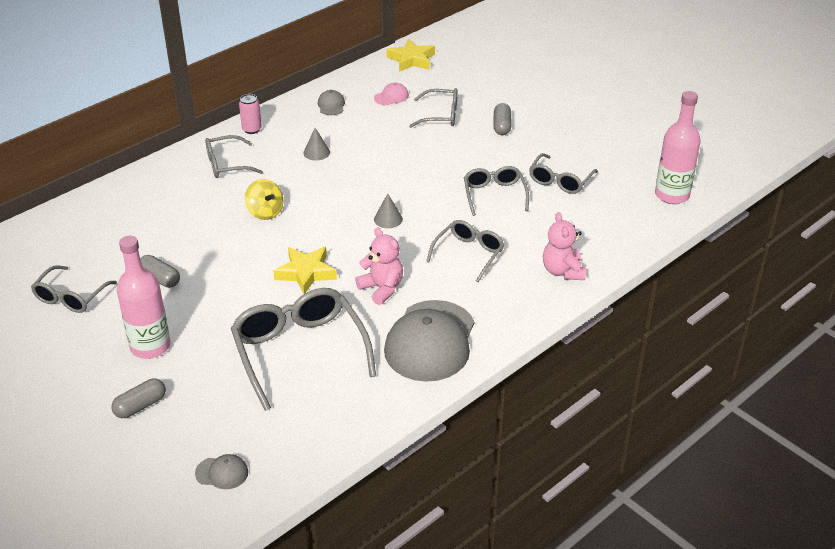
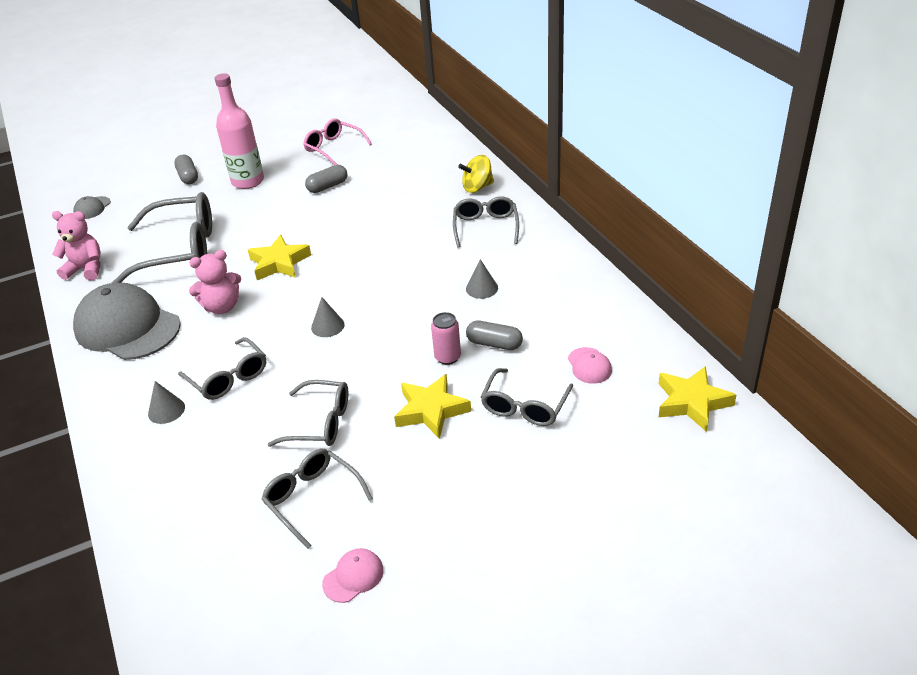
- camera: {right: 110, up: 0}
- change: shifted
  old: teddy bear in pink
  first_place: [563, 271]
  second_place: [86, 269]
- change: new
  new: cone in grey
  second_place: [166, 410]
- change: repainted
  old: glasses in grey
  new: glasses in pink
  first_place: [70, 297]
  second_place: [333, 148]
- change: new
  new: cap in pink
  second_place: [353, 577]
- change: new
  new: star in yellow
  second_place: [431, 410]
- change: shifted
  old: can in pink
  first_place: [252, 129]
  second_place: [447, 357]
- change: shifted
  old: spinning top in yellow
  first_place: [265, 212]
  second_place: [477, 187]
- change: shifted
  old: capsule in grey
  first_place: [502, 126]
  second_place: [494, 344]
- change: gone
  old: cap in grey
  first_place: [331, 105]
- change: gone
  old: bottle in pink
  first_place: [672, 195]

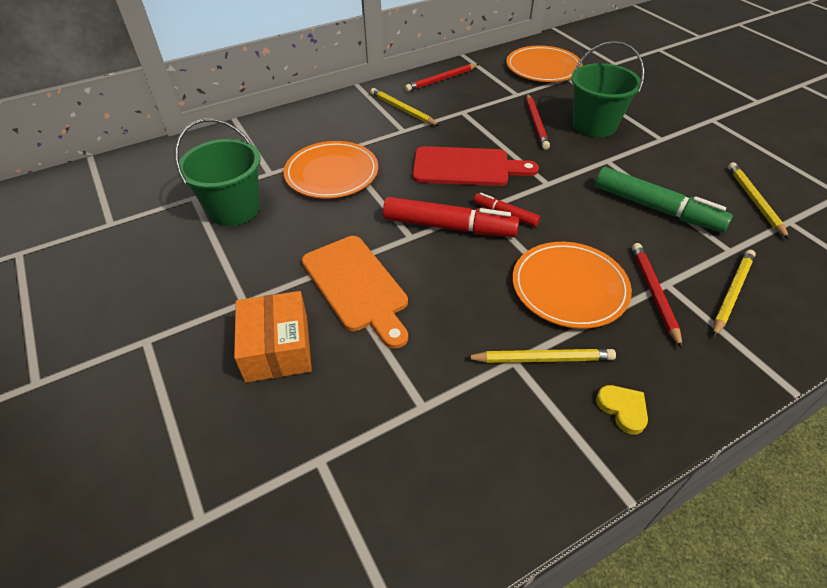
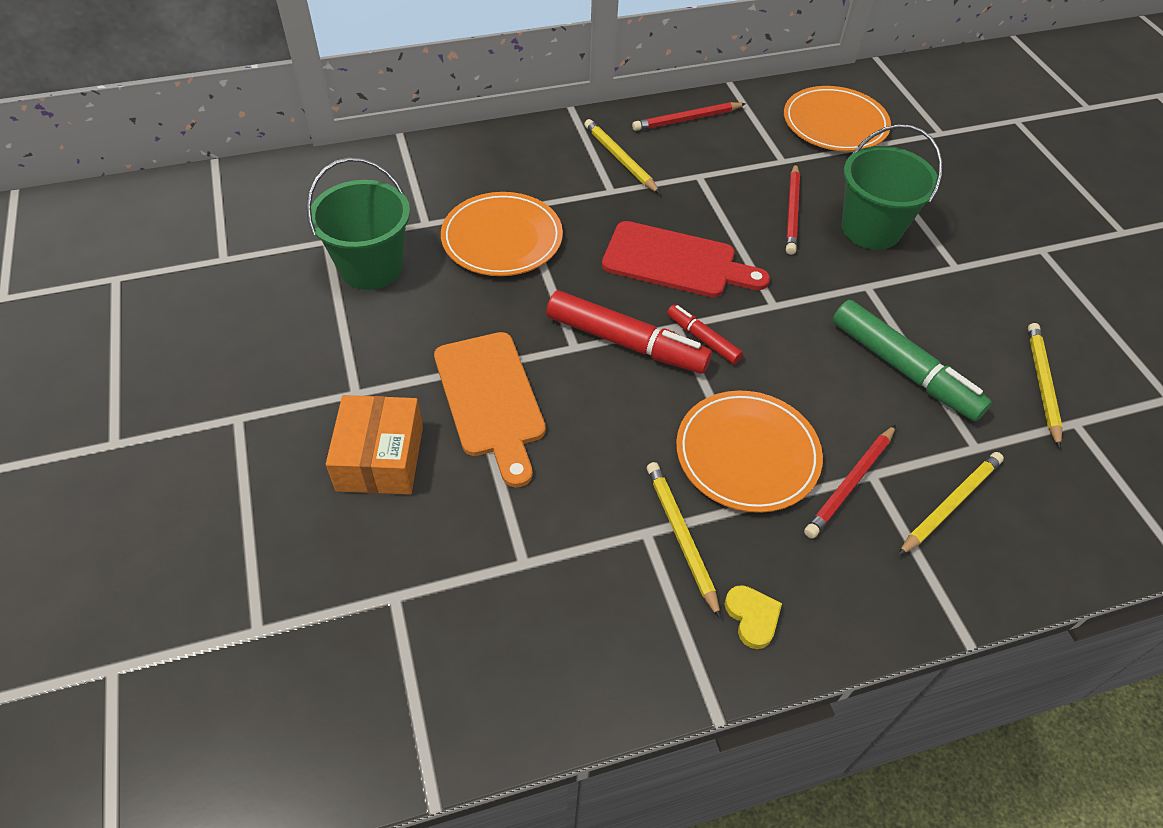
- camera: {right: 10, up: 5}
- change: rotated
  old: pencil in yellow
  first_place: [542, 359]
  second_place: [681, 536]
  degrees: -120
- change: rotated
  old: pencil in red
  first_place: [654, 293]
  second_place: [850, 484]
  degrees: -150

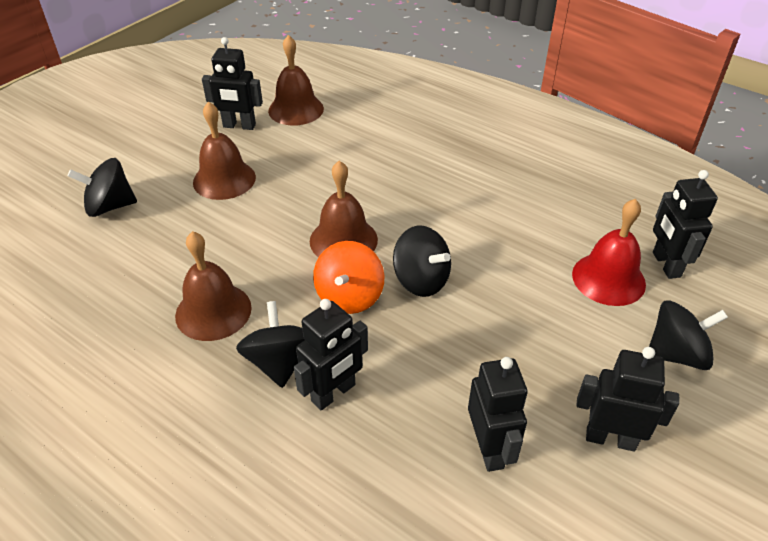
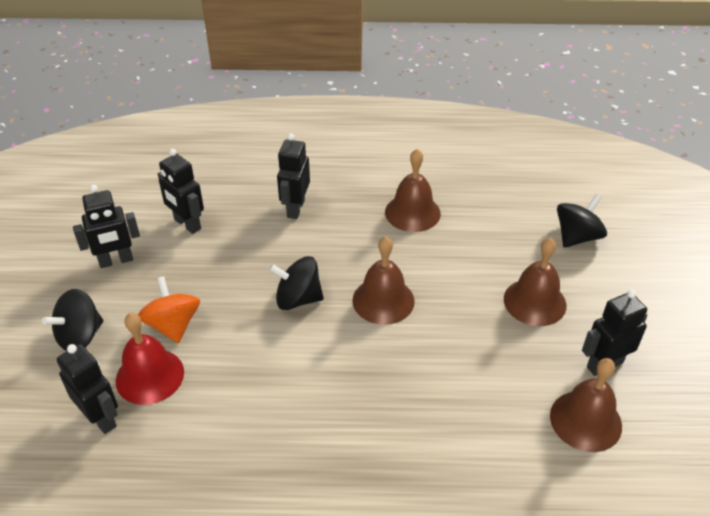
- camera: {right: 145, up: 0}
- change: shifted
  old: spinning top in orange
  first_place: [349, 296]
  second_place: [173, 325]
- change: gone
  old: spinning top in black
  first_place: [279, 362]

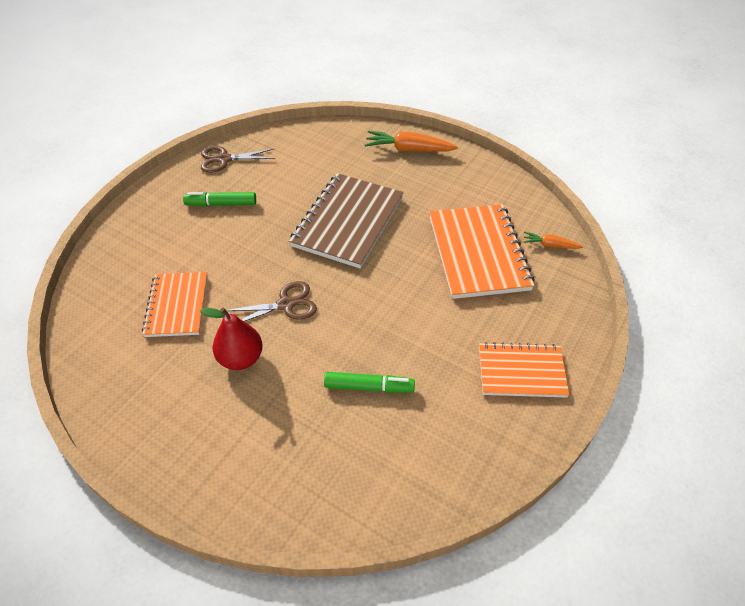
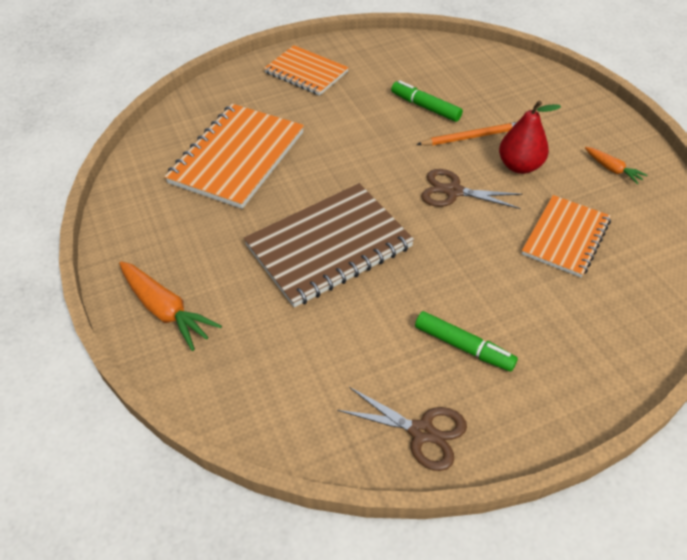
- camera: {right: -145, up: 0}
- change: new
  new: pencil in orange
  second_place: [471, 137]
- change: shifted
  old: carrot in orange
  first_place: [550, 245]
  second_place: [612, 169]

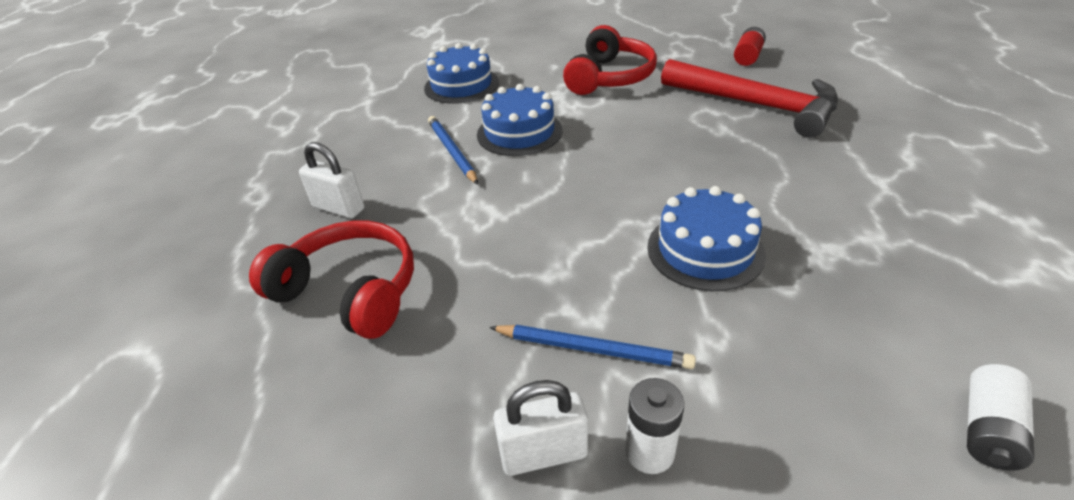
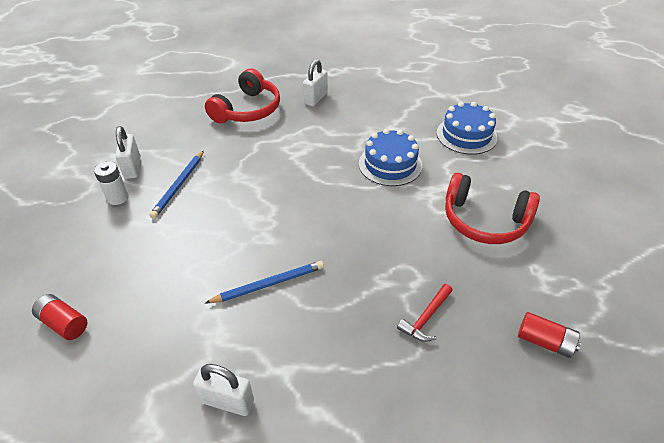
- camera: {right: 90, up: 5}
- change: repainted
  old: battery in white
  new: battery in red
  first_place: [988, 429]
  second_place: [64, 323]
- change: new
  new: padlock in white
  second_place: [228, 401]
- change: shifted
  old: pencil in blue
  first_place: [452, 151]
  second_place: [268, 284]
- change: scaled
  old: hammer in red
  first_place: [756, 105]
  second_place: [426, 318]
  factor: 0.43
- change: gone
  old: cake in blue
  first_place: [705, 250]

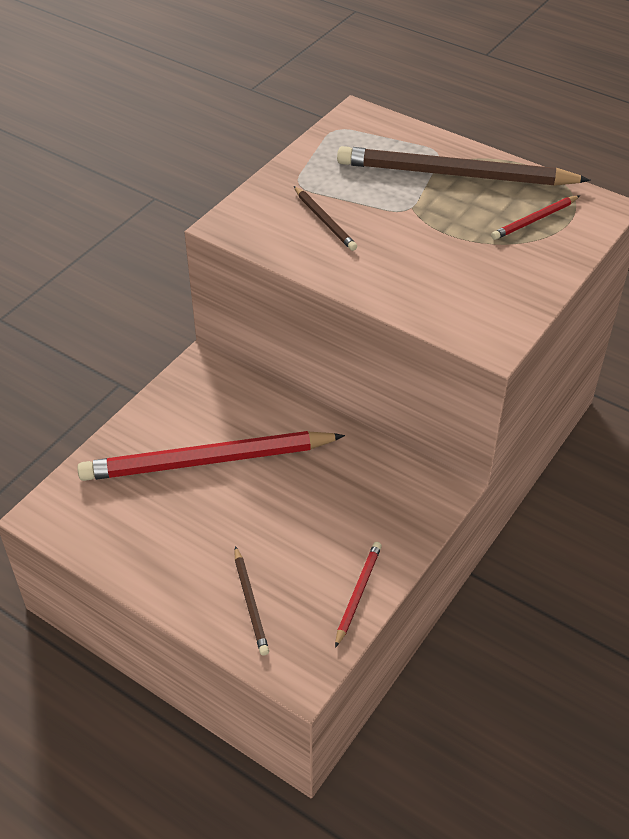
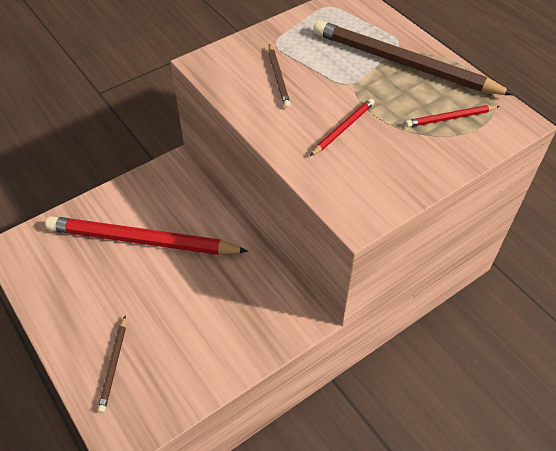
- camera: {right: 20, up: 5}
- change: shifted
  old: pencil in red
  first_place: [358, 594]
  second_place: [343, 128]

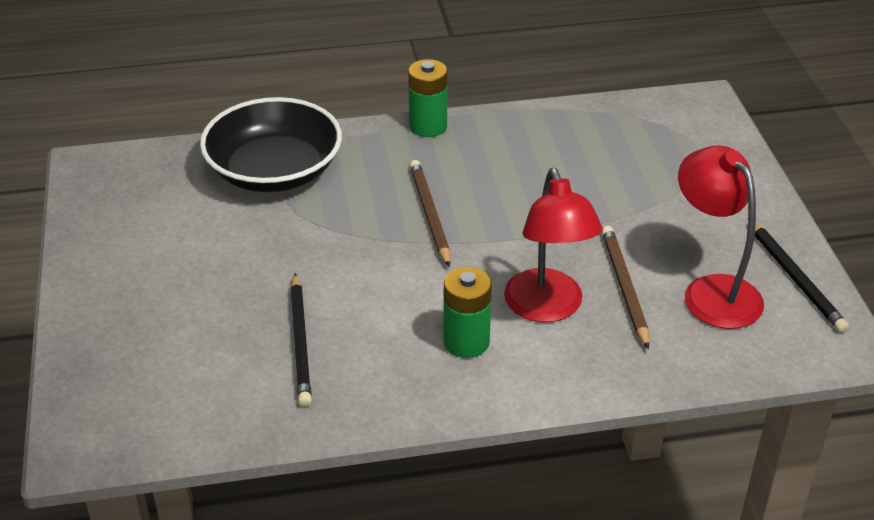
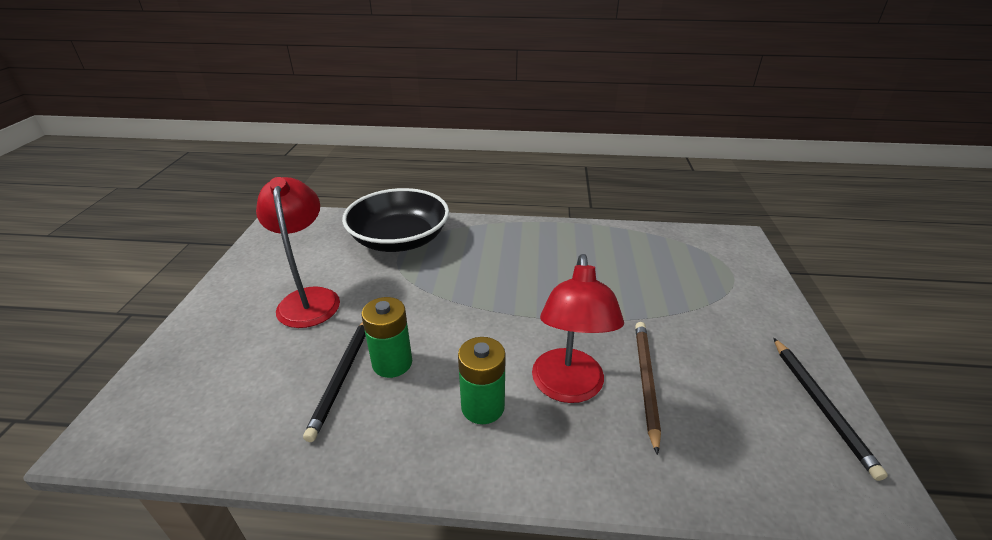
- camera: {right: 15, up: -5}
- change: shifted
  old: lamp in red
  first_place: [712, 291]
  second_place: [309, 298]
- change: shifted
  old: battery in green
  first_place: [428, 126]
  second_place: [392, 363]
- change: gone
  old: pencil in brown
  first_place: [429, 214]

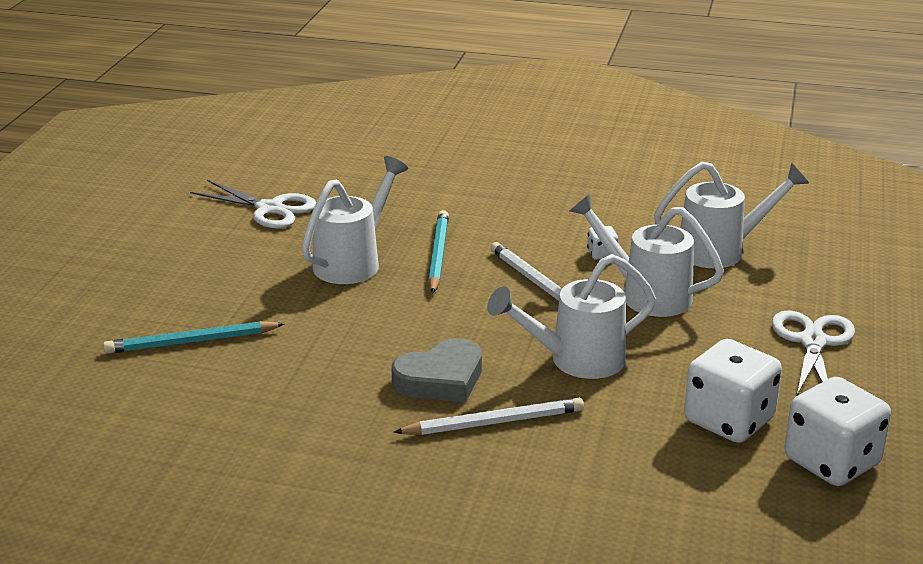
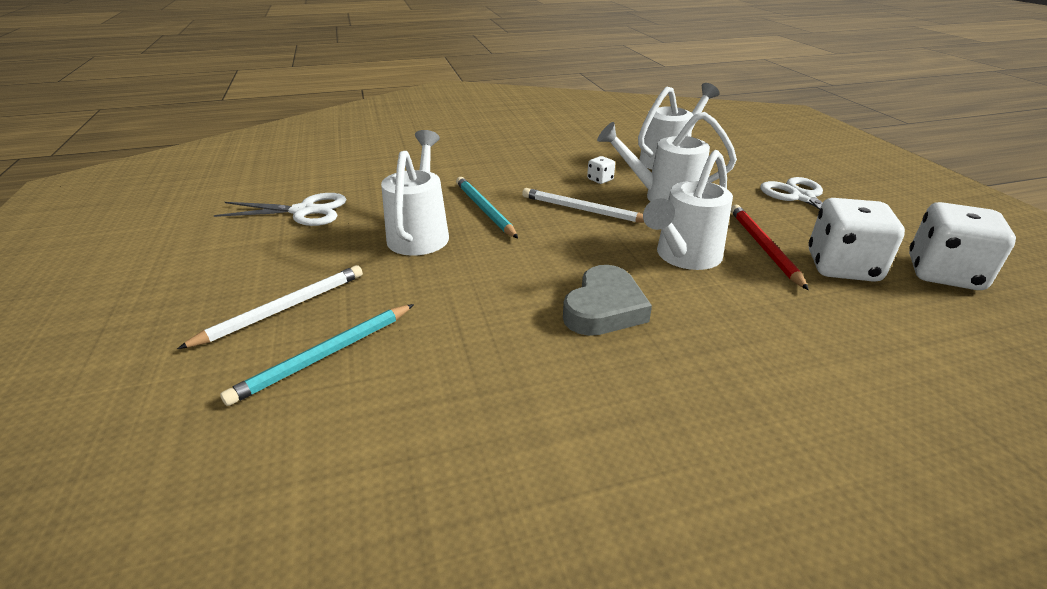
- camera: {right: -30, up: 5}
- change: shifted
  old: pencil in white
  first_place: [493, 423]
  second_place: [283, 309]
- change: new
  new: pencil in red
  second_place: [764, 247]

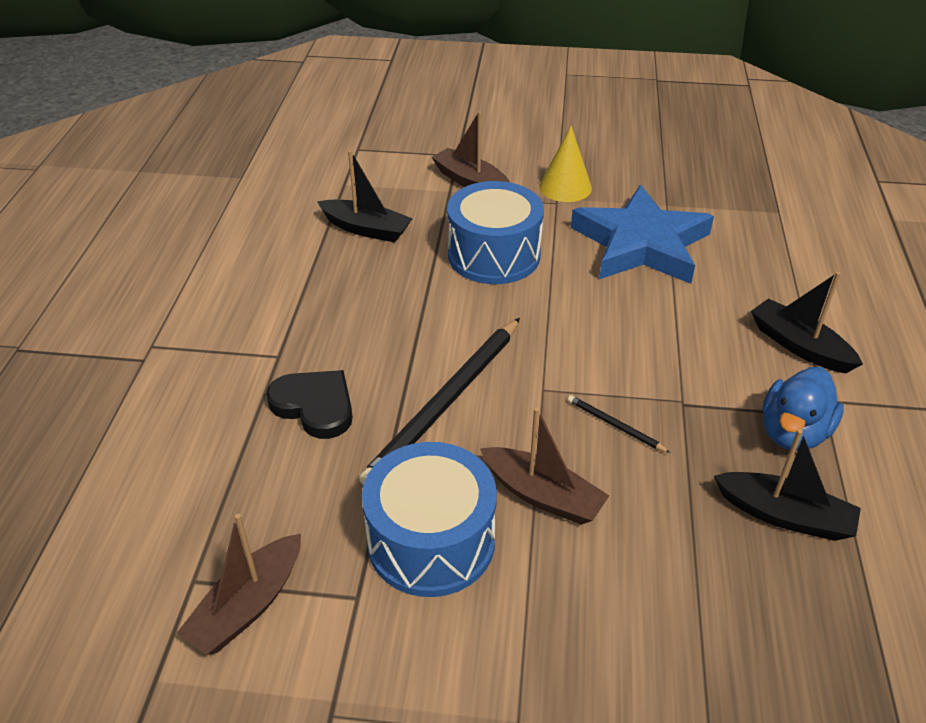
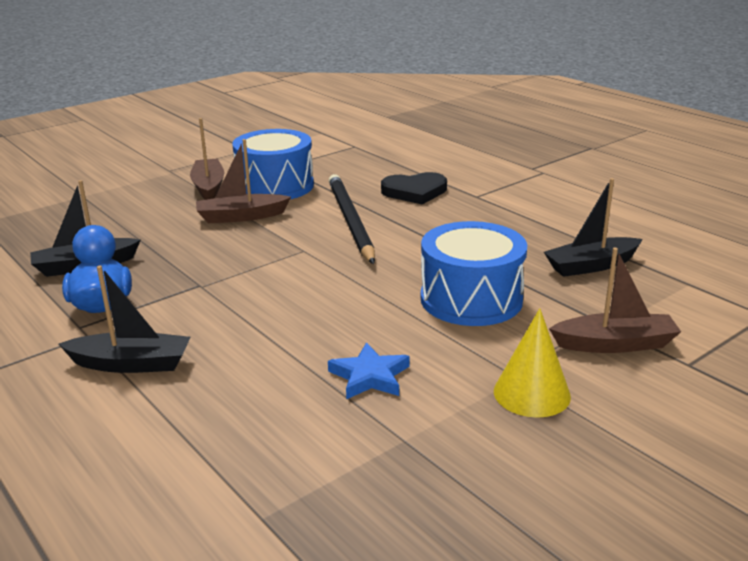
- camera: {right: 135, up: -15}
- change: shifted
  old: boat in brown
  first_place: [248, 606]
  second_place: [208, 187]
- change: scaled
  old: star in blue
  first_place: [641, 244]
  second_place: [370, 376]
  factor: 0.45
- change: gone
  old: pencil in black
  first_place: [615, 425]

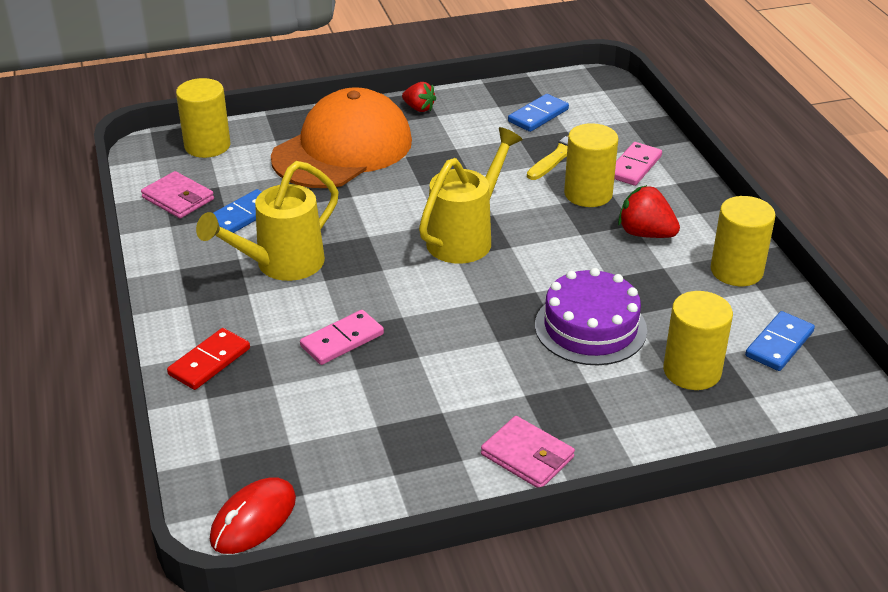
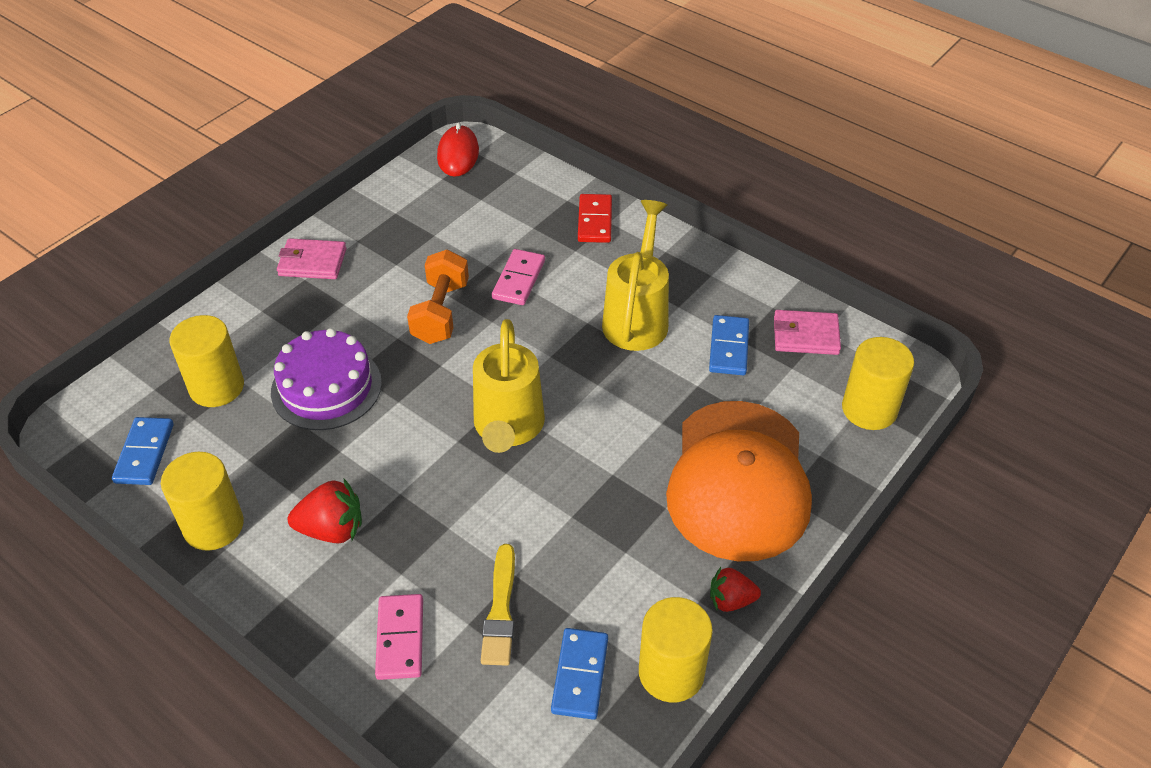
- camera: {right: 145, up: 10}
- change: new
  new: dumbbell in orange
  second_place: [441, 312]
- change: shifted
  old: cylinder in yellow
  first_place: [588, 194]
  second_place: [671, 672]

